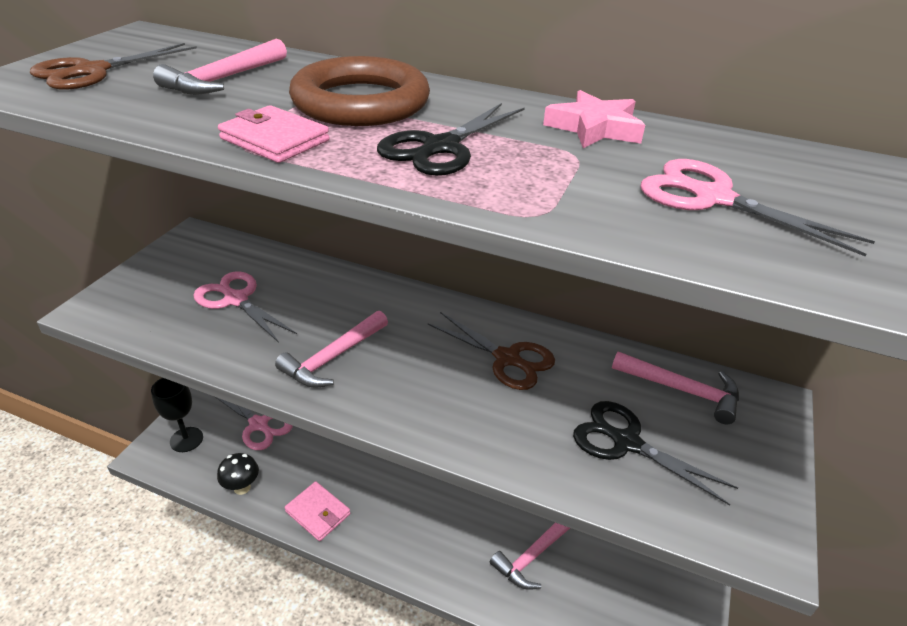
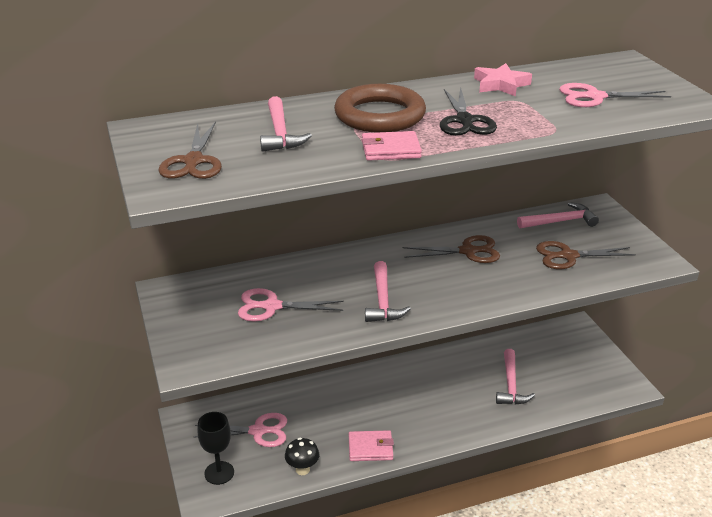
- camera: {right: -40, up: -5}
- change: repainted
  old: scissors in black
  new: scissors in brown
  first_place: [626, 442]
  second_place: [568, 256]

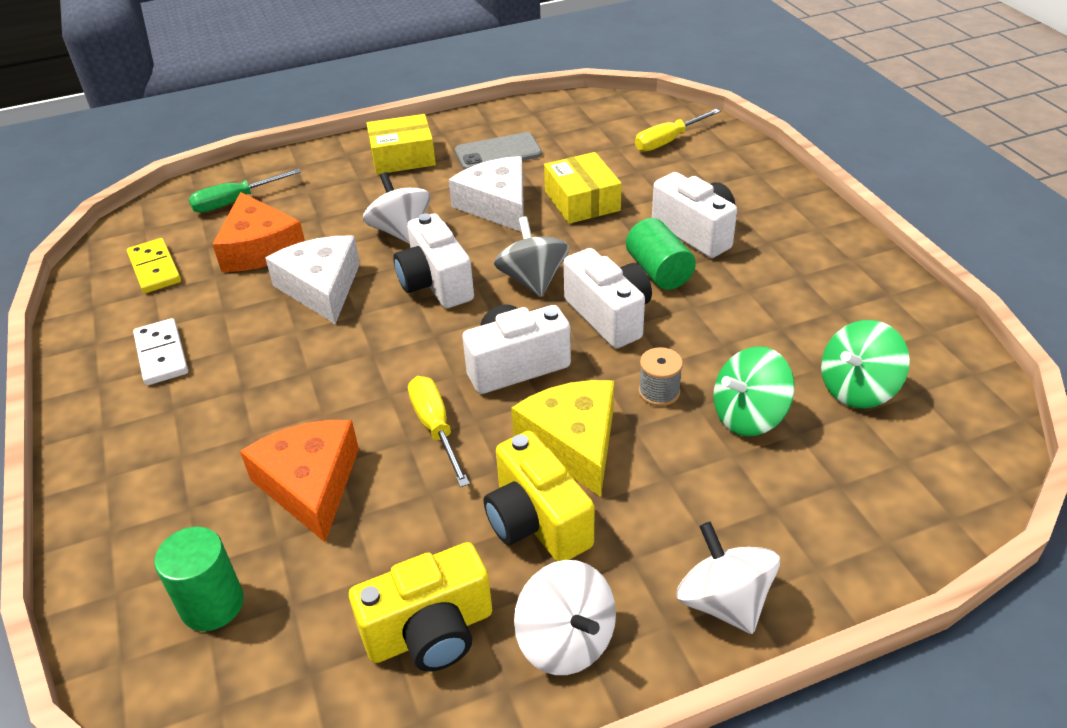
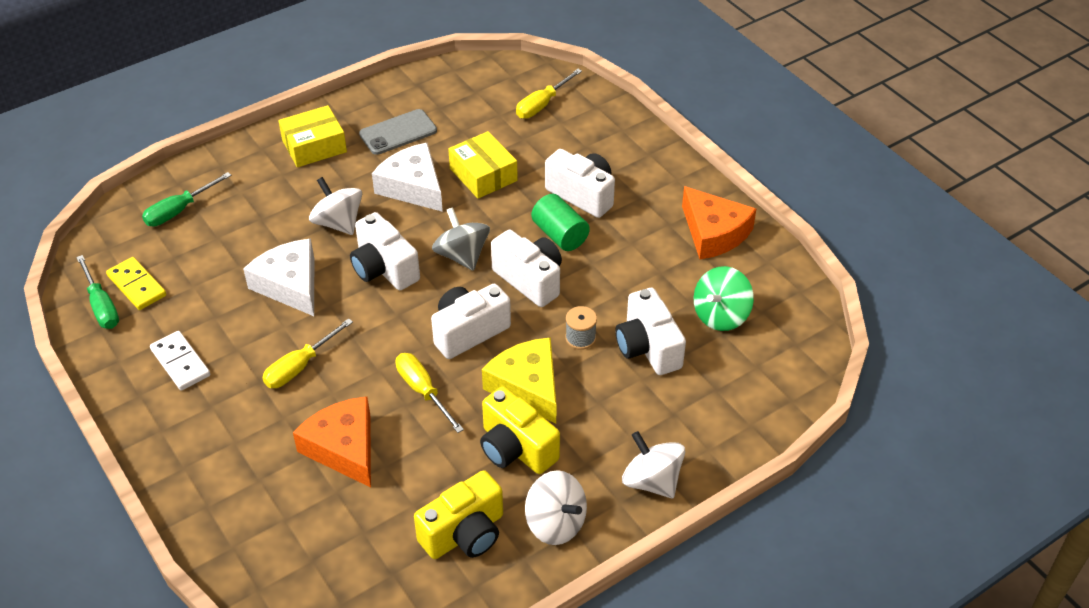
- camera: {right: -15, up: 5}
- change: new
  new: screwdriver in green
  second_place: [101, 306]
- change: new
  new: screwdriver in yellow
  second_place: [300, 366]
- change: swapped
  old: spinning top in green
  new: camera in white
  first_place: [748, 416]
  second_place: [648, 347]
- change: shifted
  old: cheese in orange
  first_place: [259, 248]
  second_place: [713, 233]
- change: gone
  old: cylinder in green
  first_place: [212, 604]

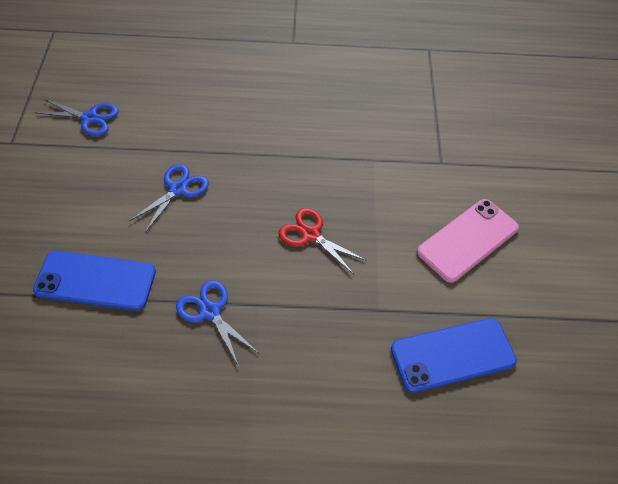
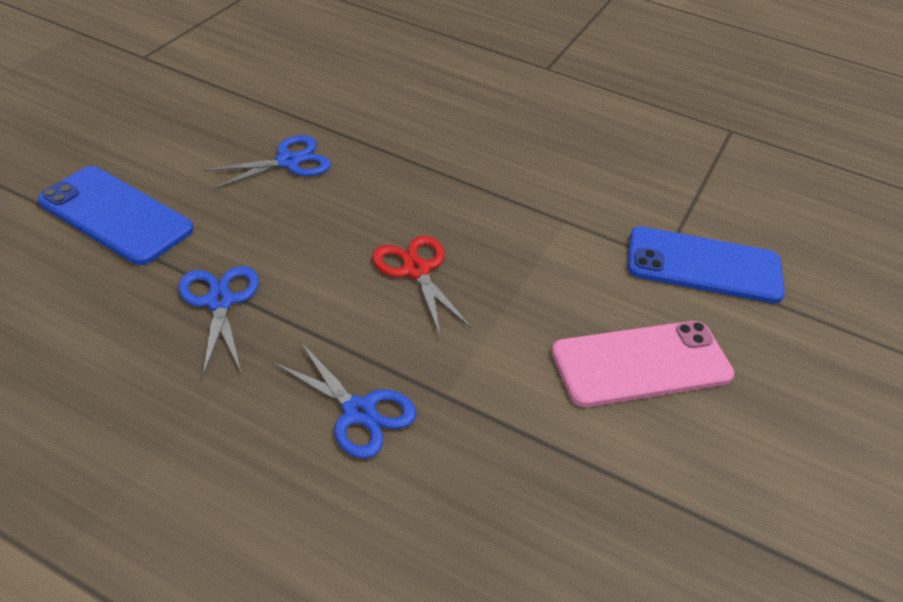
- camera: {right: 25, up: -10}
- change: shifted
  old: scissors in blue
  first_place: [90, 118]
  second_place: [359, 412]
- change: shifted
  old: phone in blue
  first_place: [452, 355]
  second_place: [704, 265]

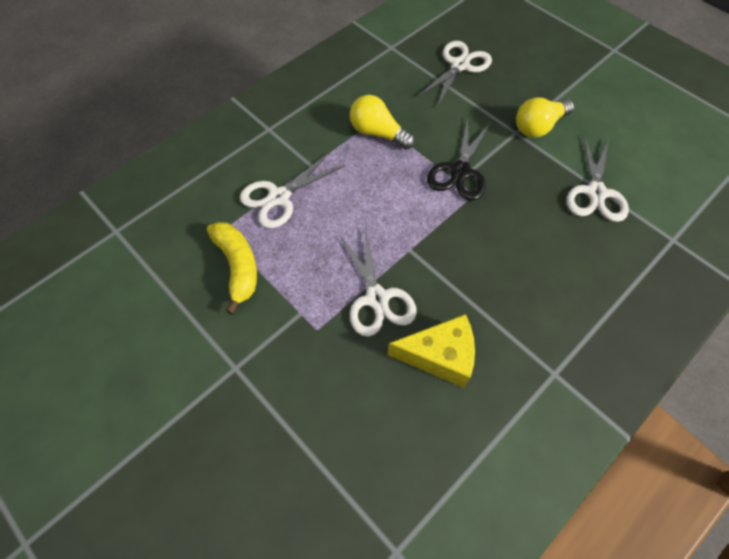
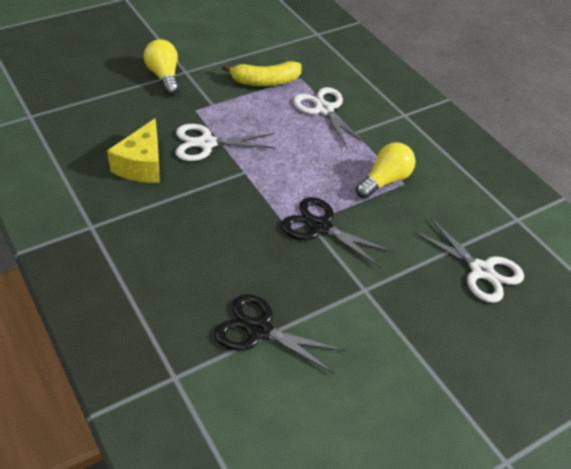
- camera: {right: 100, up: -15}
- change: shifted
  old: light bulb in yellow
  first_place: [539, 126]
  second_place: [164, 76]
- change: repainted
  old: scissors in white
  new: scissors in black
  first_place: [595, 193]
  second_place: [259, 330]

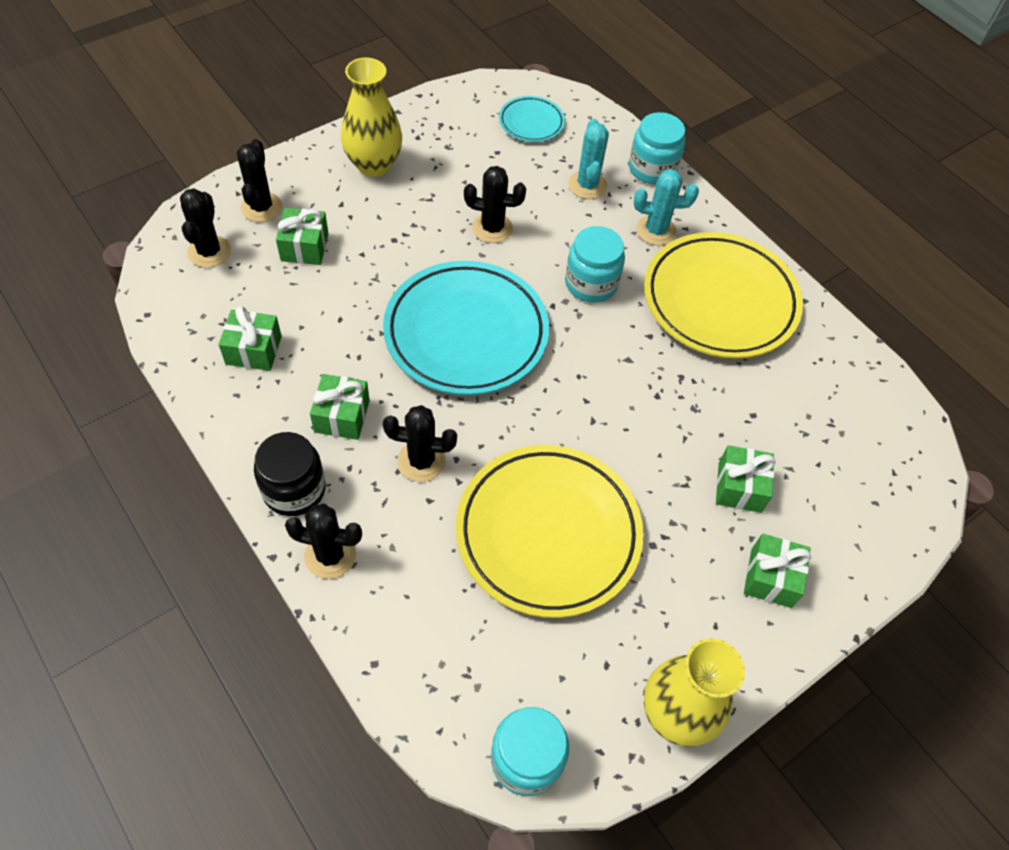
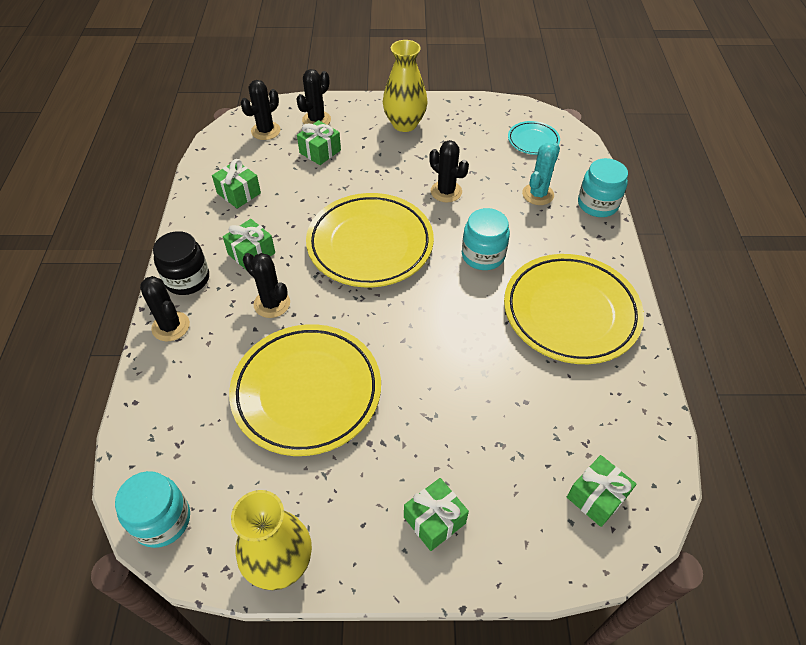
- camera: {right: 40, up: -5}
- change: repainted
  old: plate in turquoise
  new: plate in yellow
  first_place: [466, 333]
  second_place: [370, 245]
- change: shifted
  old: gift in green
  first_place: [739, 487]
  second_place: [596, 497]
- change: gone
  old: cactus in turquoise
  first_place: [656, 230]

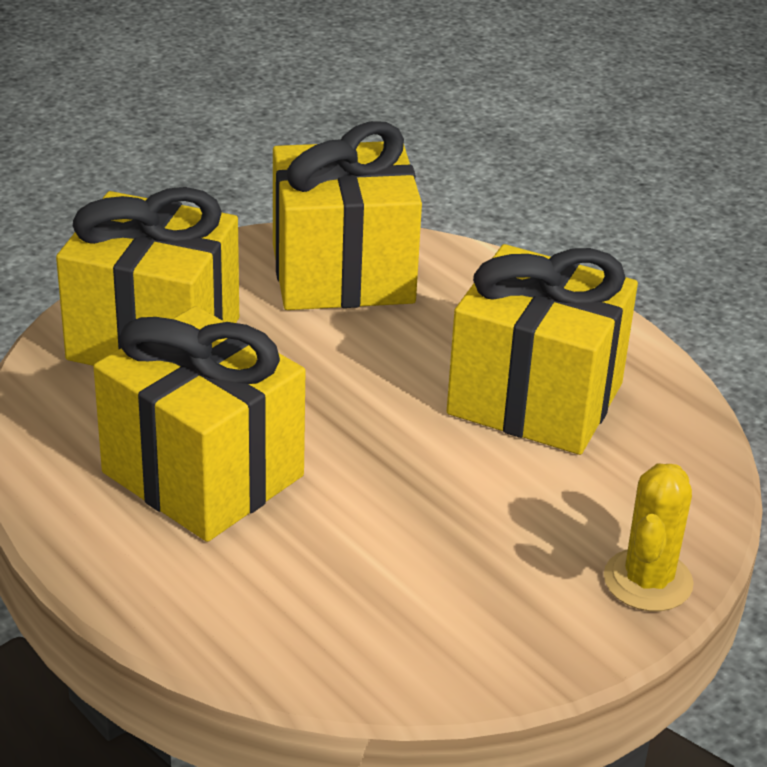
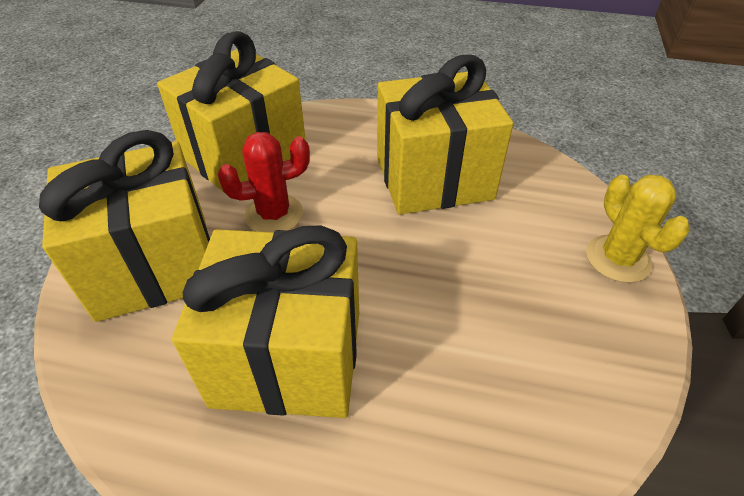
- camera: {right: -35, up: 10}
- change: new
  new: cactus in red
  second_place: [274, 214]

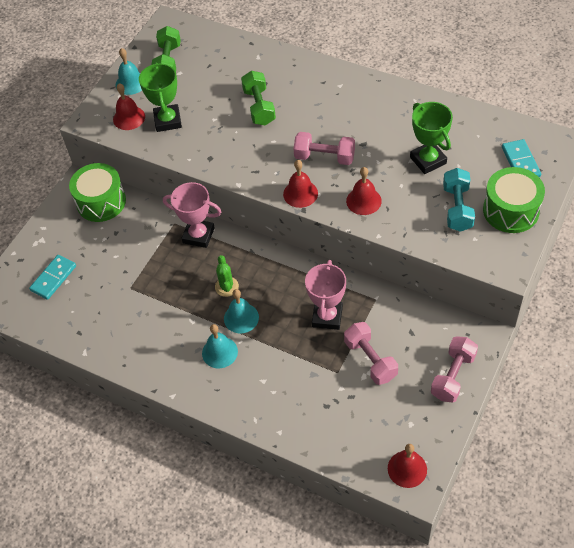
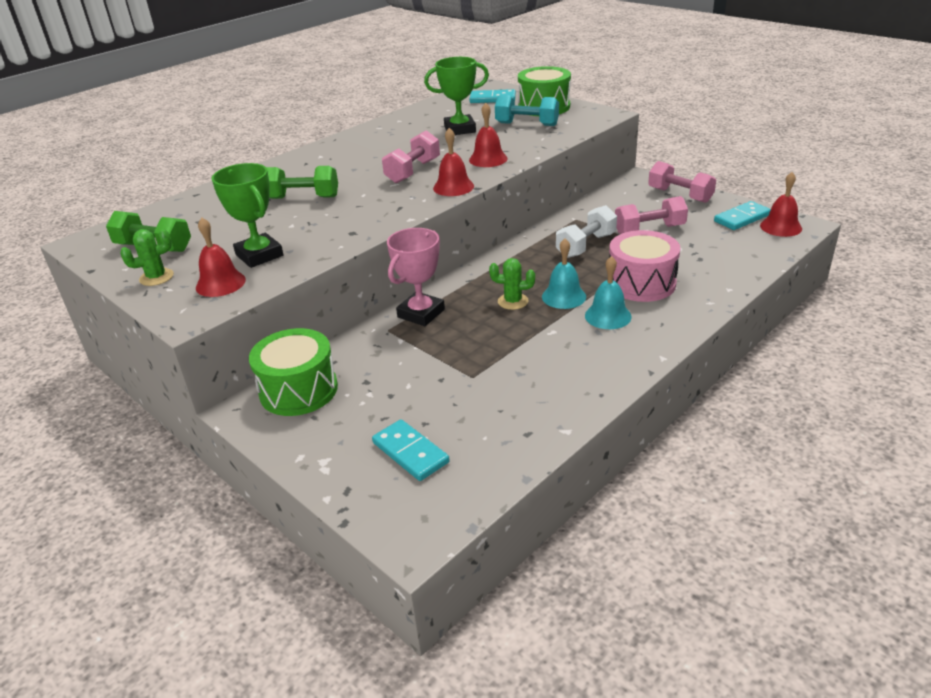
- camera: {right: -75, up: -20}
- change: swapped
  old: bell in turquoise
  new: cactus in green
  first_place: [131, 83]
  second_place: [156, 277]
- change: rotated
  old: trophy in green
  first_place: [168, 121]
  second_place: [259, 255]
  degrees: 45
- change: swapped
  old: trophy in pink
  new: dumbbell in white
  first_place: [327, 317]
  second_place: [586, 245]
- change: new
  new: drum in pink
  second_place: [641, 283]
- change: new
  new: domino in turquoise
  second_place: [742, 218]

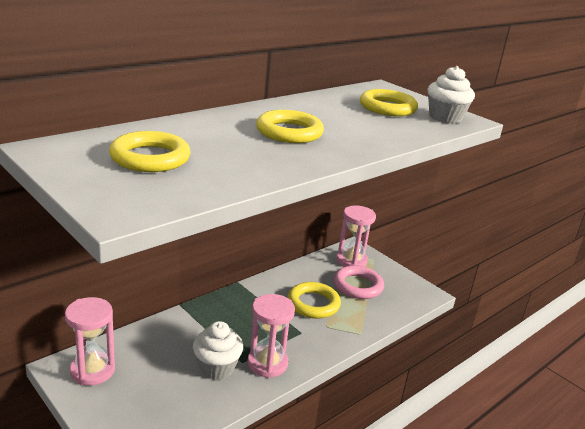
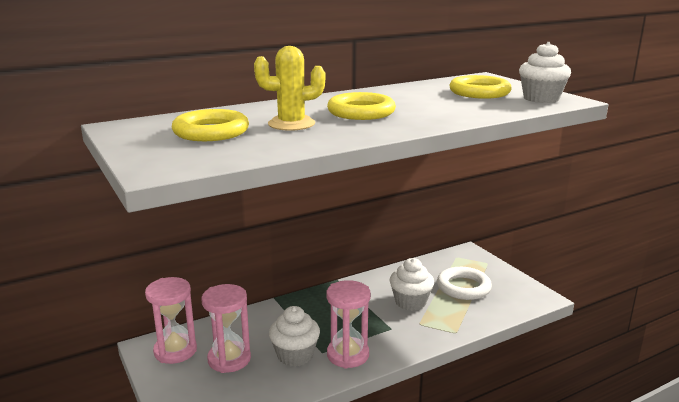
- camera: {right: 15, up: -5}
- change: shifted
  old: hourglass in pink
  first_place: [351, 261]
  second_place: [229, 359]
- change: new
  new: cactus in yellow
  second_place: [291, 124]
- change: swapped
  old: ring in yellow
  new: cupcake in white
  first_place: [313, 304]
  second_place: [410, 302]
- change: repainted
  old: ring in pink
  new: ring in white
  first_place: [358, 286]
  second_place: [463, 287]

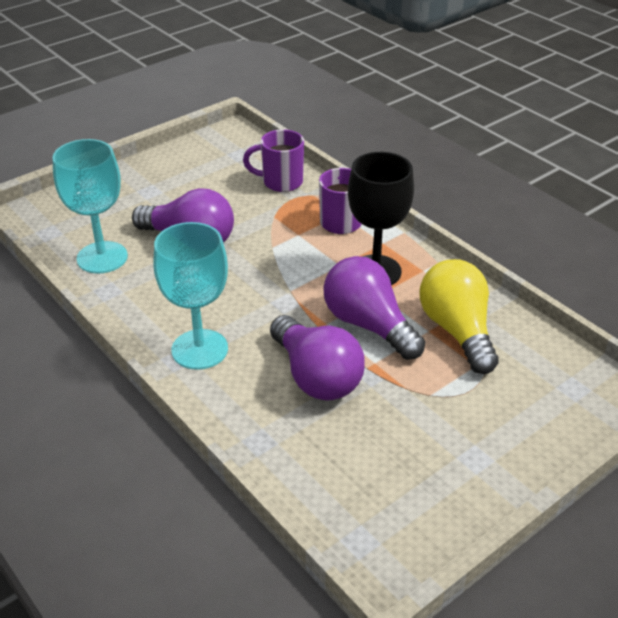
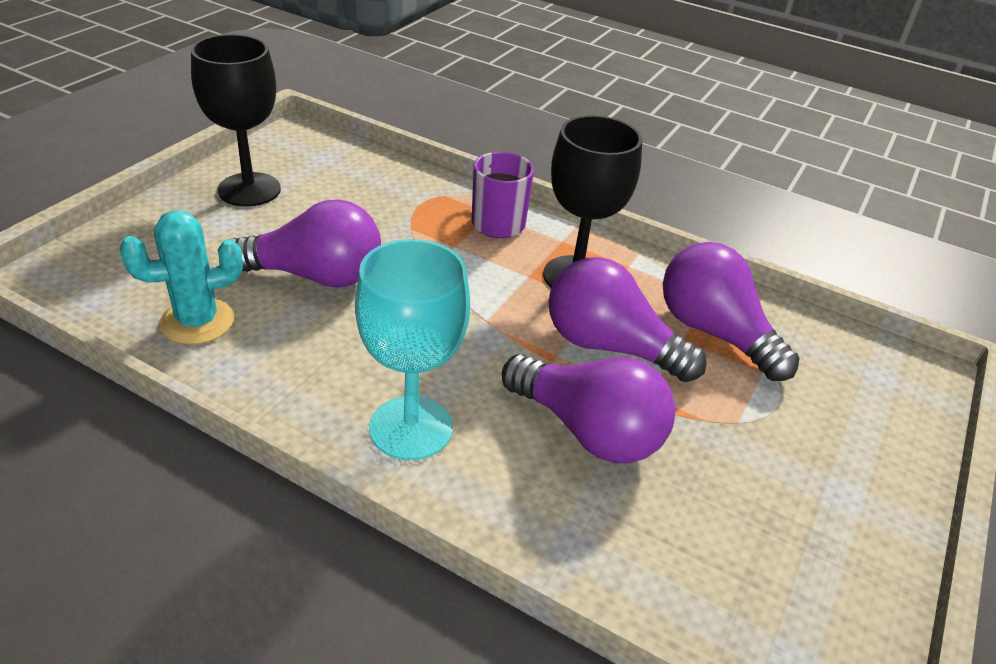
- camera: {right: -25, up: 0}
- change: swapped
  old: goblet in turquoise
  new: cactus in turquoise
  first_place: [102, 257]
  second_place: [197, 321]
- change: new
  new: goblet in black
  second_place: [249, 190]
- change: repainted
  old: light bulb in yellow
  new: light bulb in purple
  first_place: [457, 330]
  second_place: [714, 332]
- change: gone
  old: mug in purple
  first_place: [281, 182]

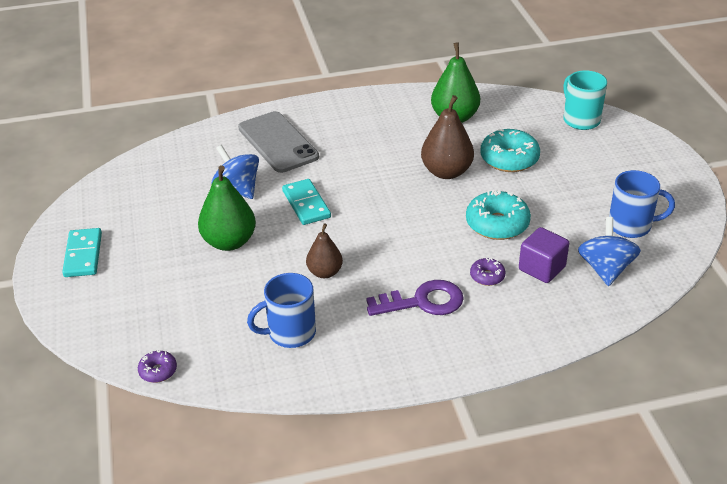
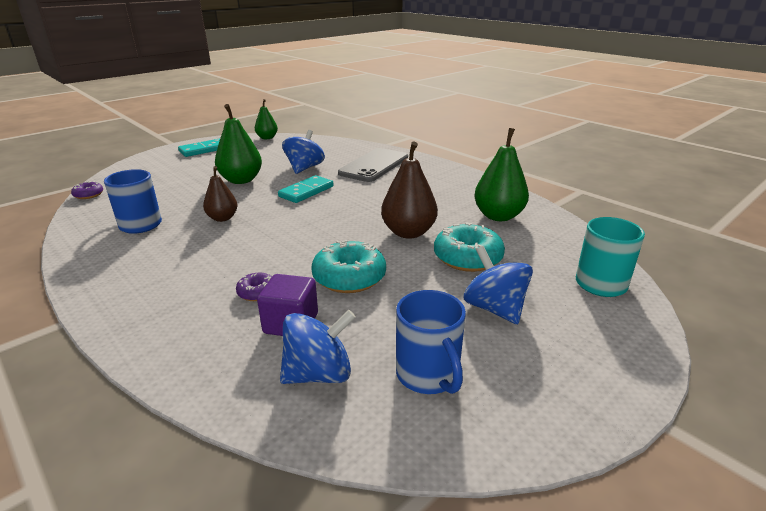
- camera: {right: 60, up: -10}
- change: new
  new: pear in green
  second_place: [267, 138]
- change: new
  new: spinning top in blue
  second_place: [494, 308]
- change: gone
  old: key in purple
  first_place: [423, 301]

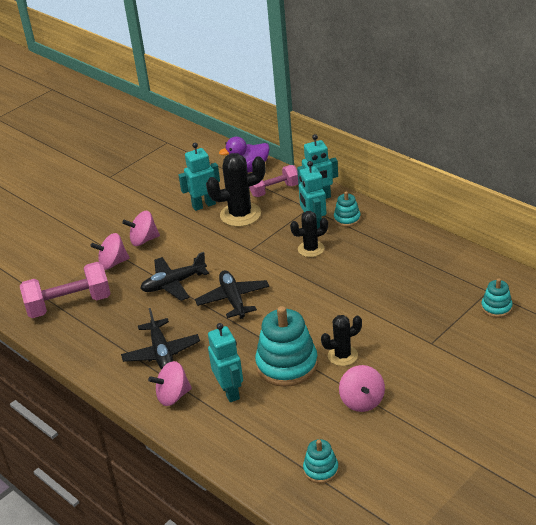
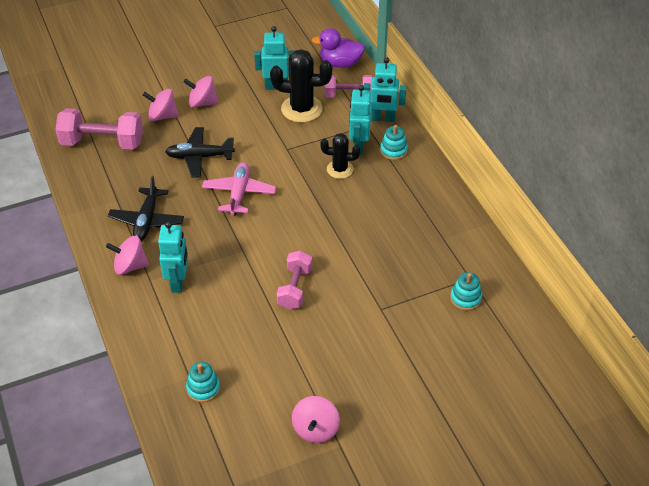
- camera: {right: 20, up: 10}
- change: repainted
  old: plane in black
  new: plane in pink
  first_place: [233, 300]
  second_place: [239, 193]
- change: swapped
  old: cactus in black
  new: dumbbell in pink
  first_place: [342, 355]
  second_place: [295, 288]
- change: shifted
  old: spinning top in pink
  first_place: [362, 401]
  second_place: [315, 429]
- change: gone
  old: stacking toy in turquoise
  first_place: [287, 365]

